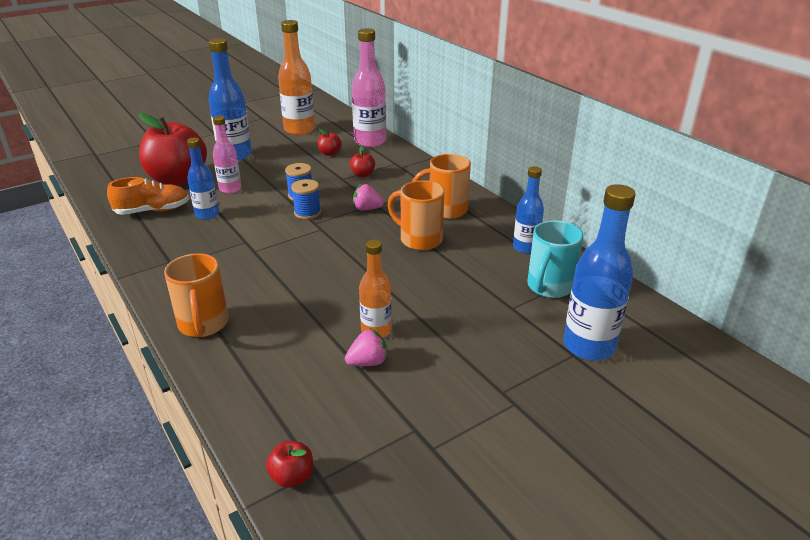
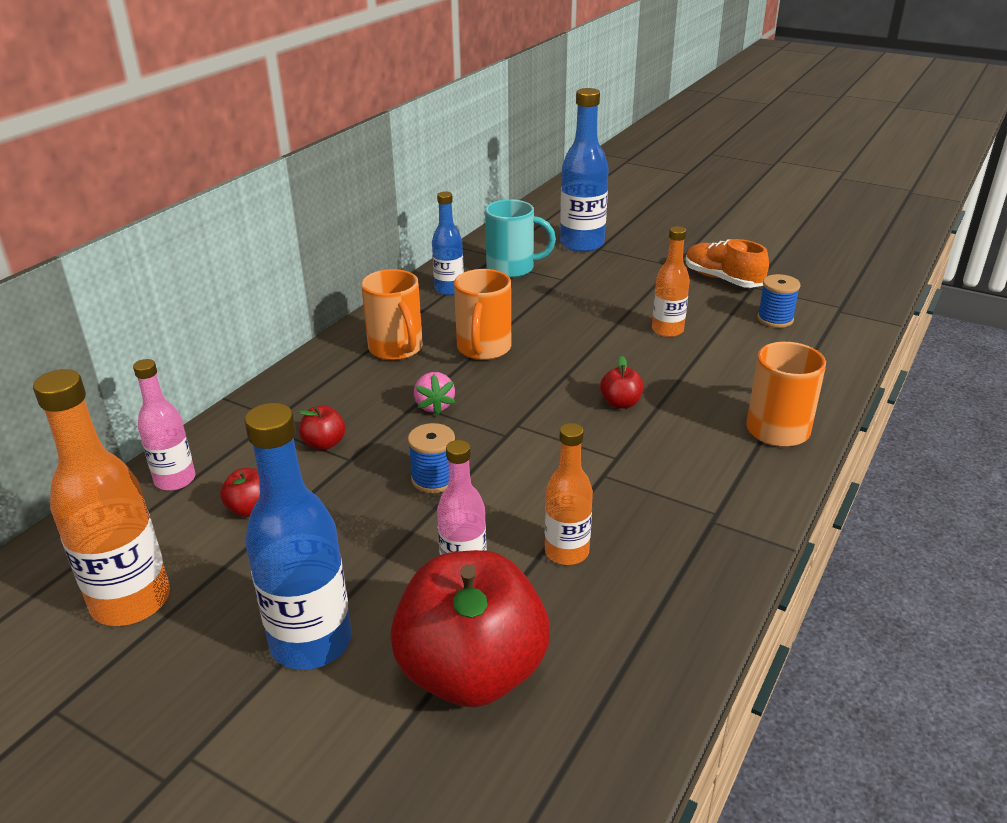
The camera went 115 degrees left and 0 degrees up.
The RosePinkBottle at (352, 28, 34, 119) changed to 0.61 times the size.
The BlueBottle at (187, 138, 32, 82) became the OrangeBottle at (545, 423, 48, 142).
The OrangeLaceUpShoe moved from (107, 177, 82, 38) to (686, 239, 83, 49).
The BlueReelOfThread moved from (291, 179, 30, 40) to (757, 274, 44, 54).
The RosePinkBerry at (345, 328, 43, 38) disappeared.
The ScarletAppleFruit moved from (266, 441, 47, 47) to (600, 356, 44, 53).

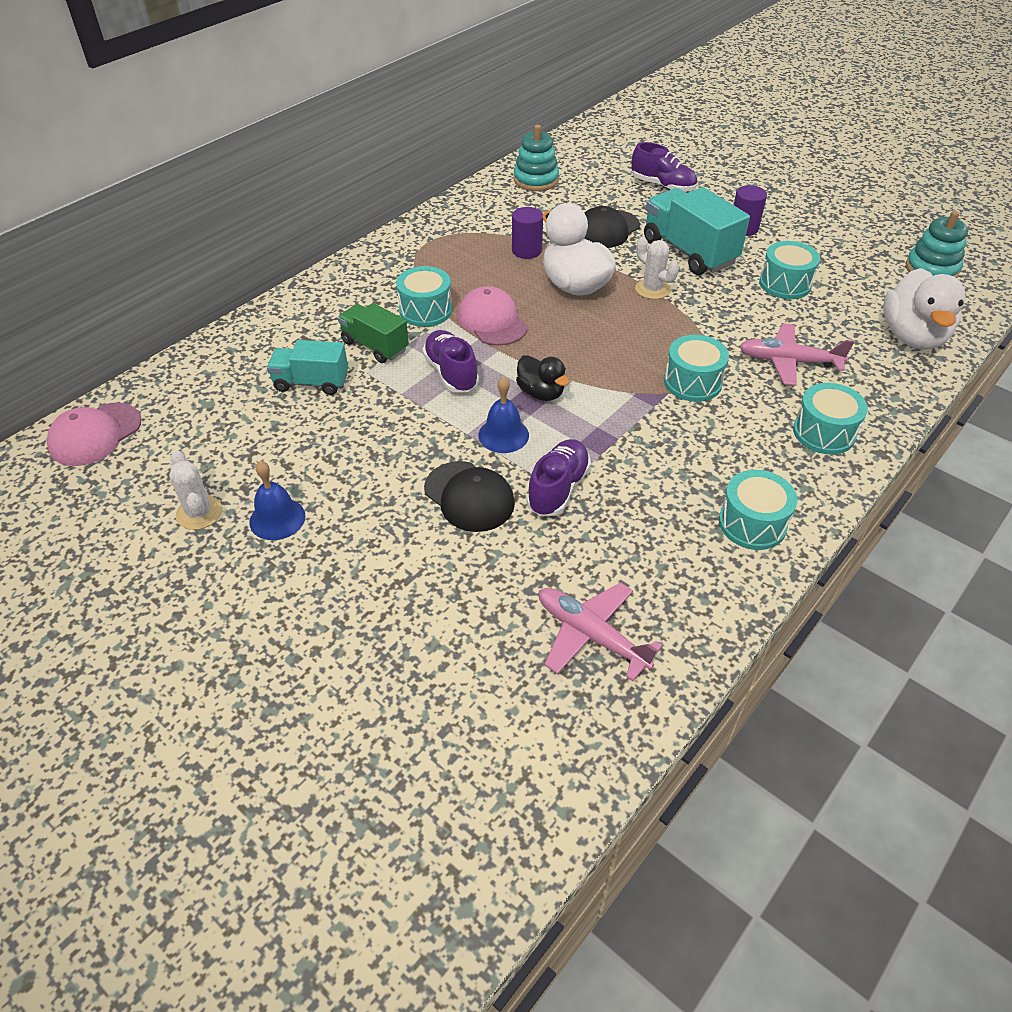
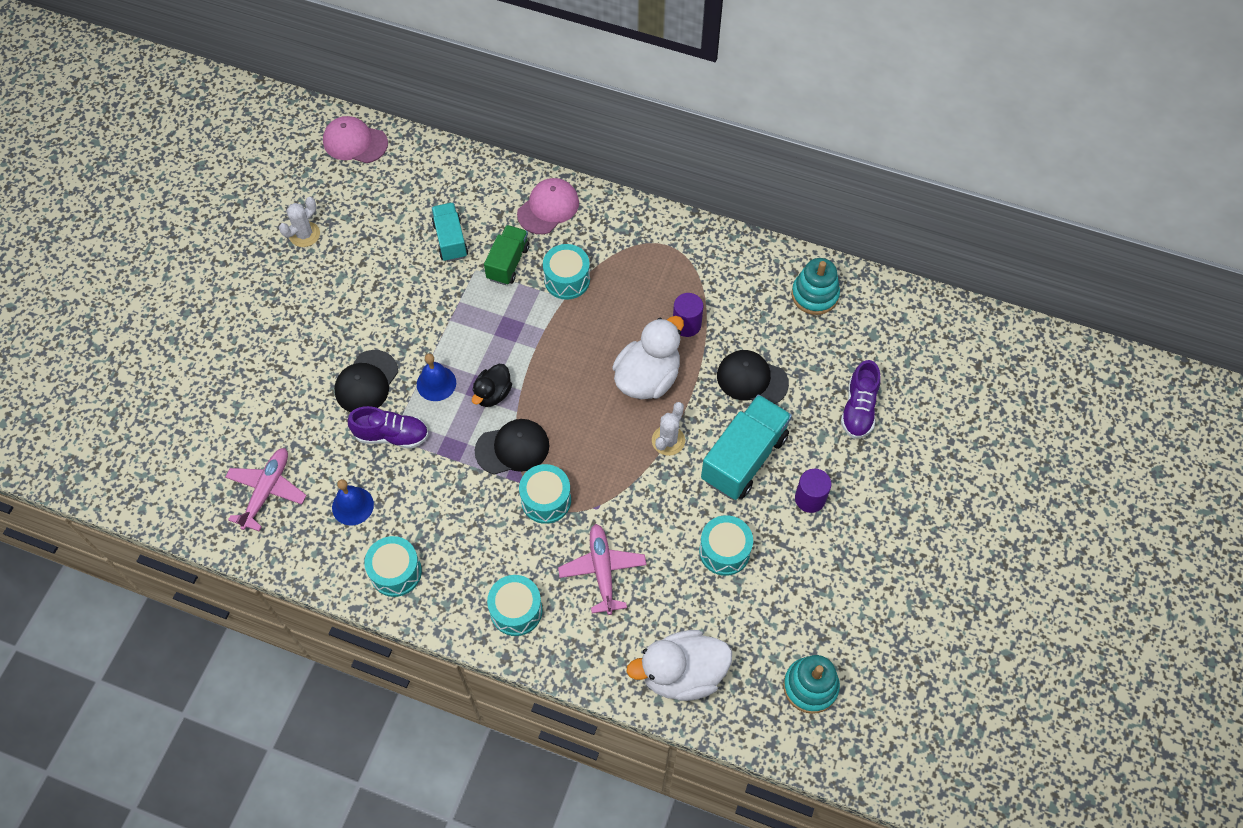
The camera went 70 degrees right and 15 degrees up.
The RosePinkCap moved from (457, 286, 71, 60) to (517, 178, 62, 56).
The PurpleLaceUpShoe at (422, 330, 57, 62) disappeared.
The BlueSchoolBell moved from (249, 461, 57, 79) to (332, 479, 42, 47).
The JetBlackCap at (475, 419, 74, 56) appeared.

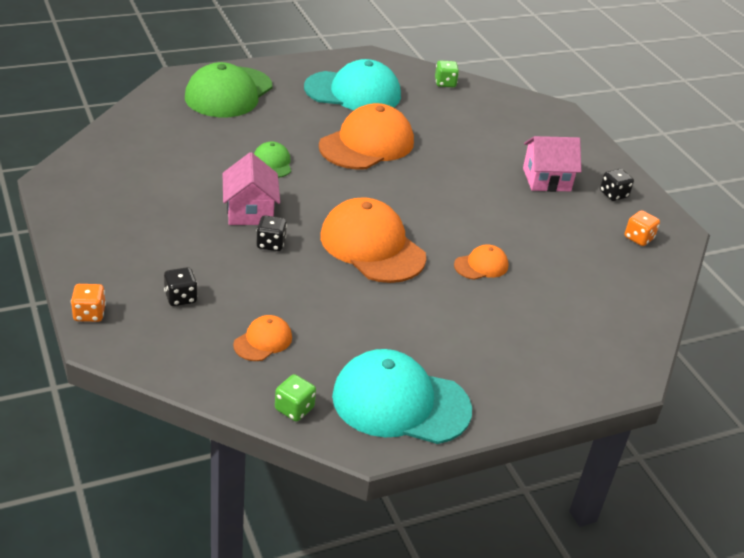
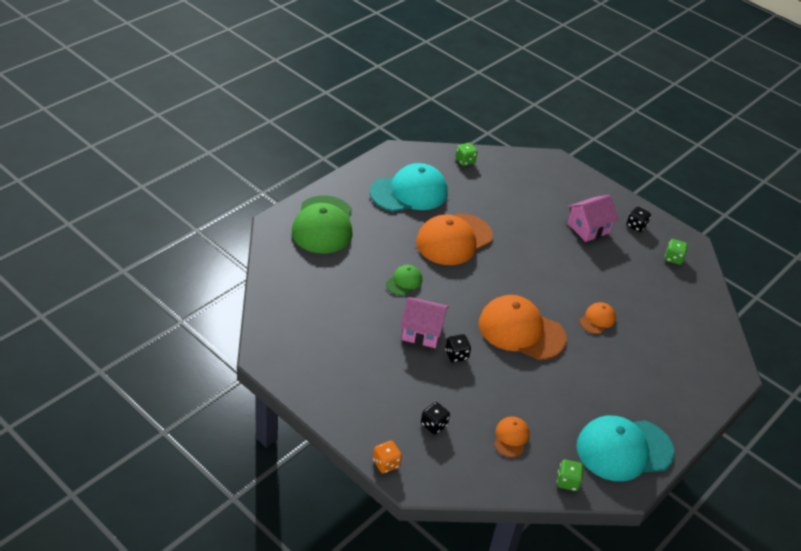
The camera went 25 degrees left and 5 degrees up.
The OrangeCap at (319, 103, 95, 67) turned 150 degrees counterclockwise.
The EmeraldCap at (254, 142, 37, 36) turned 75 degrees clockwise.
The RosePinkToyHouse at (223, 152, 57, 73) turned 45 degrees counterclockwise.
The OrangeDice at (625, 210, 35, 36) became the EmeraldDice at (665, 239, 23, 26).

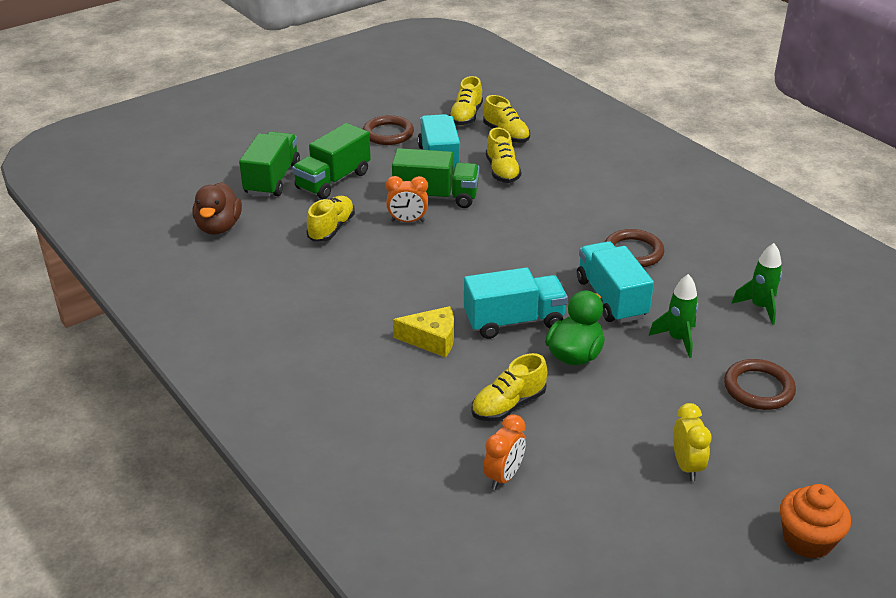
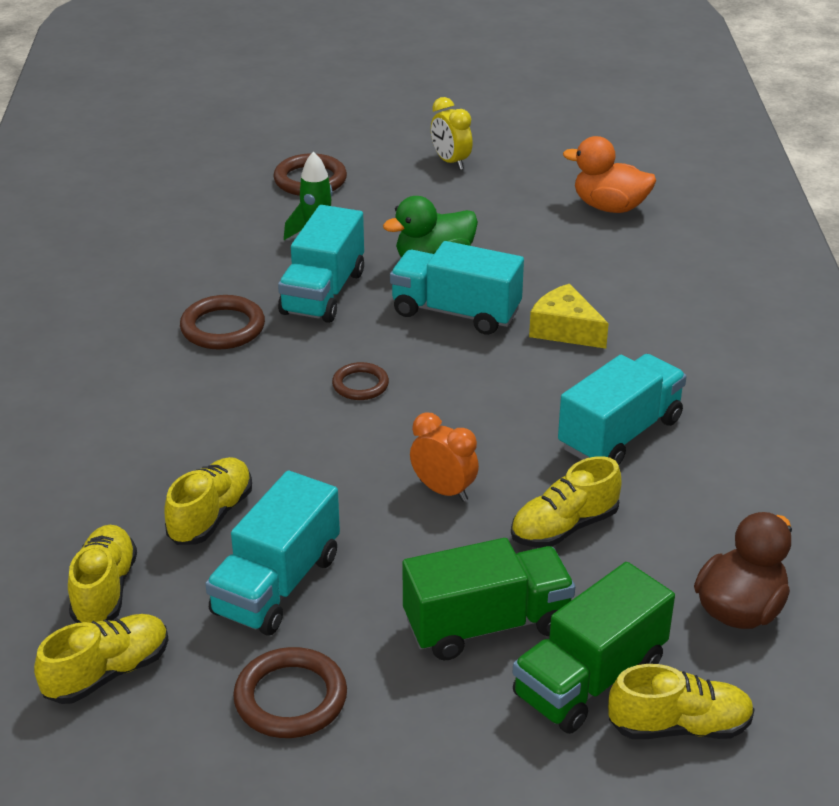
The camera went 145 degrees left and 0 degrees up.
The EmeraldToyTruck at (392, 148, 87, 60) disappeared.
The EmeraldRocket at (732, 243, 50, 82) disappeared.
The YellowLaceUpShoe moved from (471, 353, 76, 69) to (608, 664, 147, 75).
The YellowBedsideClock at (673, 403, 38, 78) turned 60 degrees counterclockwise.
The OrangeBedsideClock at (483, 414, 43, 76) was replaced by the OrangeToyDuck at (563, 136, 93, 77).
The OrangeFairyCake at (780, 484, 71, 75) disappeared.
The TurquoiseToyTruck at (558, 354, 129, 111) appeared.
The BrownRing at (332, 362, 57, 38) appeared.

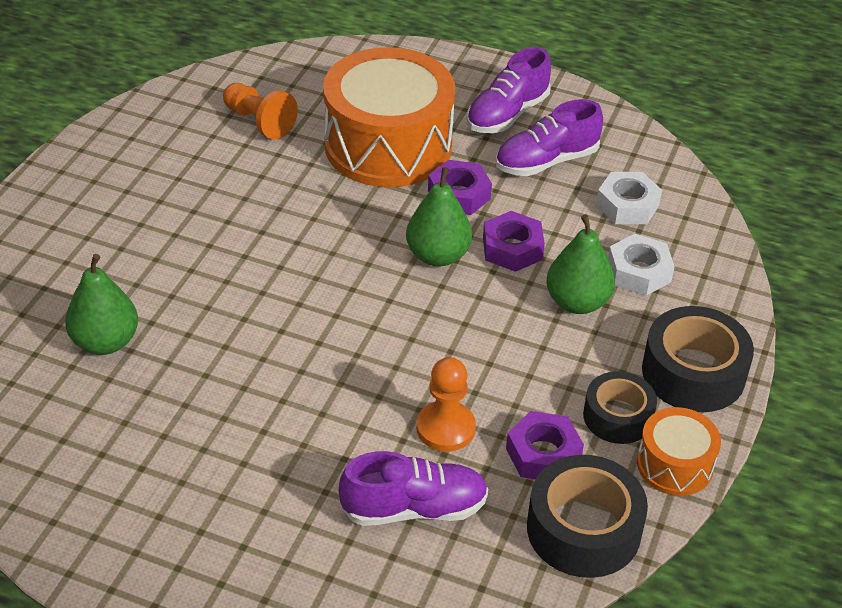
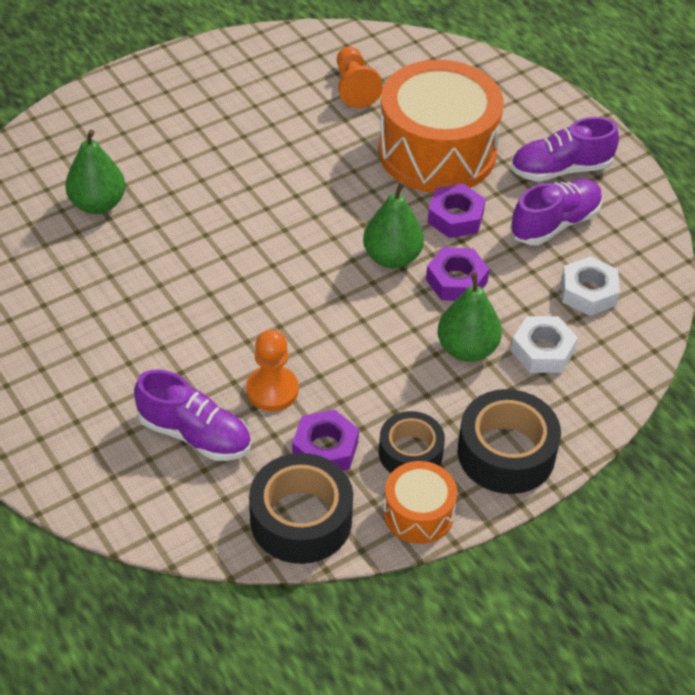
The camera went 35 degrees right and 5 degrees up.
The PurpleLaceUpShoe at (496, 99, 107, 77) turned 135 degrees clockwise.

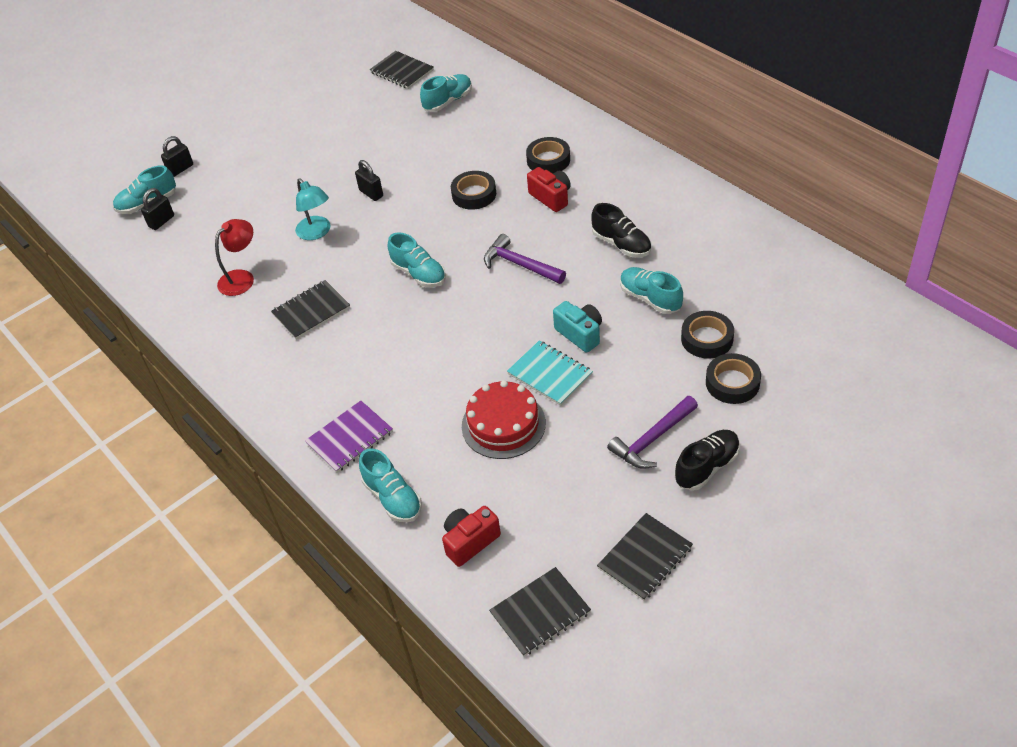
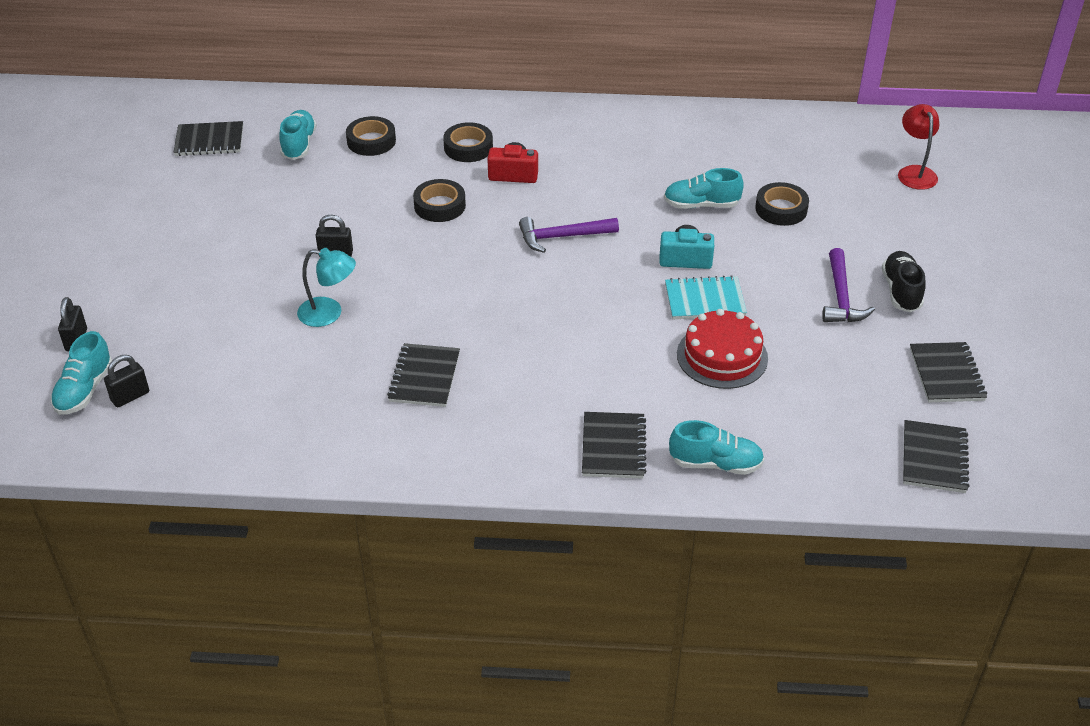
The camera went 50 degrees left and 5 degrees down.
The JetBlackSmallLock at (141, 188, 33, 42) turned 60 degrees clockwise.
The JetBlackLaceUpShoe at (591, 203, 60, 54) disappeared.
The ScarletReadingLamp moved from (215, 219, 39, 77) to (898, 104, 41, 86).
The TurquoiseLaceUpShoe at (387, 233, 59, 54) disappeared.
The JetBlackRollOfTape moved from (706, 353, 55, 51) to (346, 116, 50, 40).
The PurpleNotepad at (305, 401, 88, 72) became the JetBlackNotepad at (582, 412, 65, 67).
The ScarletCompactCamera at (442, 506, 59, 61) disappeared.

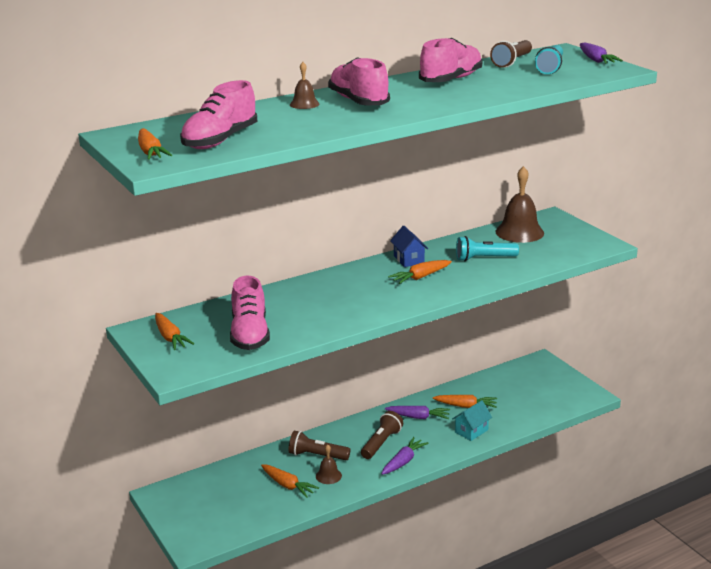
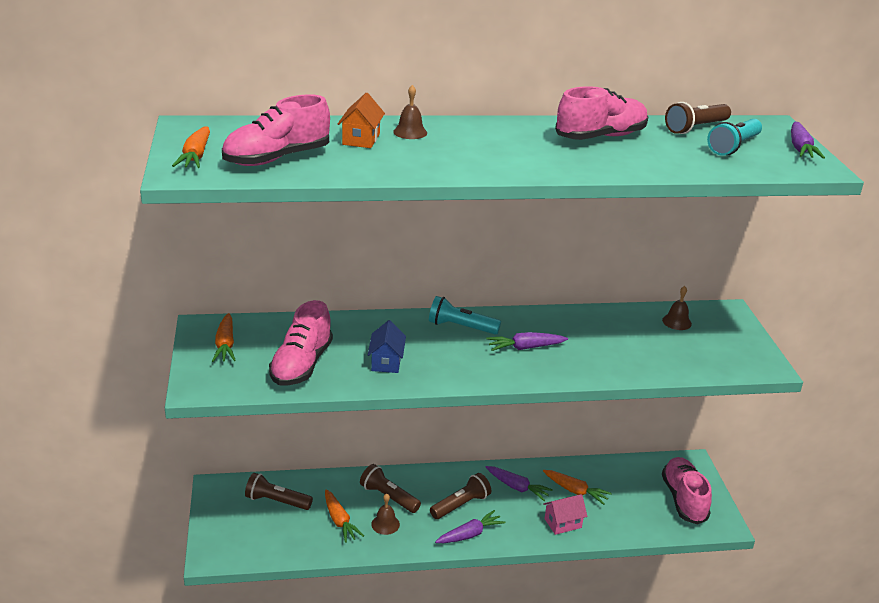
The camera went 20 degrees right and 5 degrees up.
The RosePinkLaceUpShoe moved from (328, 57, 62, 48) to (662, 457, 50, 68).
The BrownSchoolBell at (496, 166, 48, 77) changed to 0.51 times the size.
The BlueToyHouse moved from (390, 226, 38, 41) to (368, 320, 38, 53).
The TurquoiseFlashlight moved from (456, 236, 63, 25) to (429, 296, 72, 39).
The OrangeToyCarrot at (388, 260, 64, 24) became the PurpleToyCarrot at (486, 332, 82, 19).
The TurquoiseToyHouse at (452, 400, 40, 41) became the RosePinkToyHouse at (543, 494, 44, 41).
The OrangeToyHouse at (338, 93, 47, 55) appeared.
The BrownFlashlight at (245, 473, 68, 37) appeared.

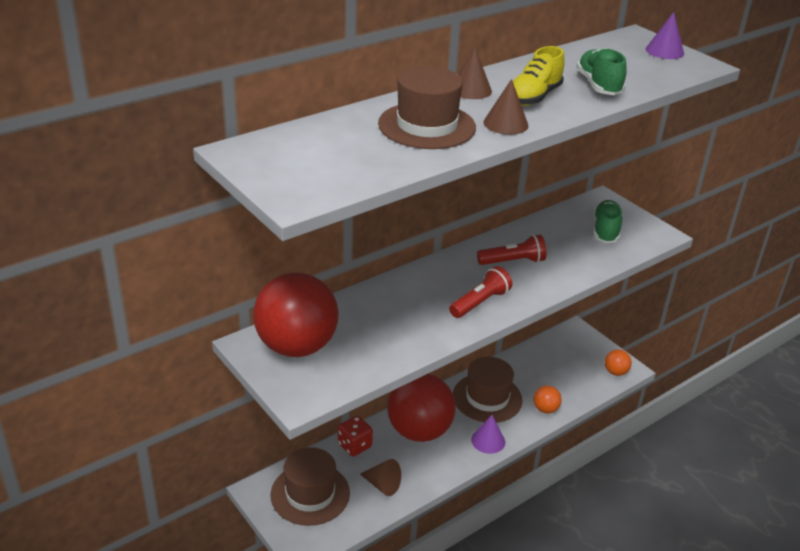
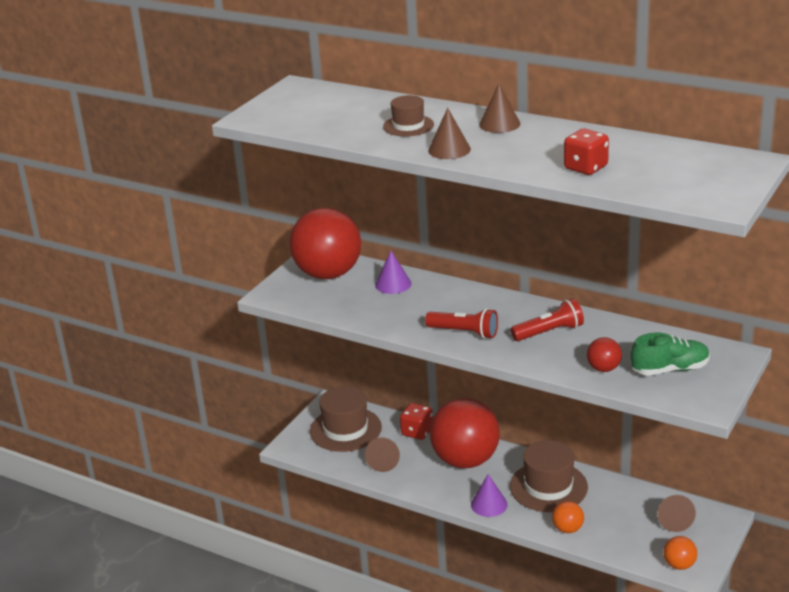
The camera went 70 degrees right and 5 degrees down.
The PurpleCone moved from (646, 12, 38, 47) to (375, 251, 37, 43).
The YellowLaceUpShoe at (513, 46, 52, 59) disappeared.
The EmeraldLaceUpShoe at (576, 48, 51, 47) was replaced by the ScarletDice at (564, 129, 45, 46).
The BrownHat at (378, 66, 98, 83) changed to 0.58 times the size.
The ScarletFlashlight at (477, 235, 69, 30) turned 75 degrees counterclockwise.
The ScarletSphere at (587, 337, 35, 35) appeared.
The BrownCone at (657, 495, 39, 37) appeared.

